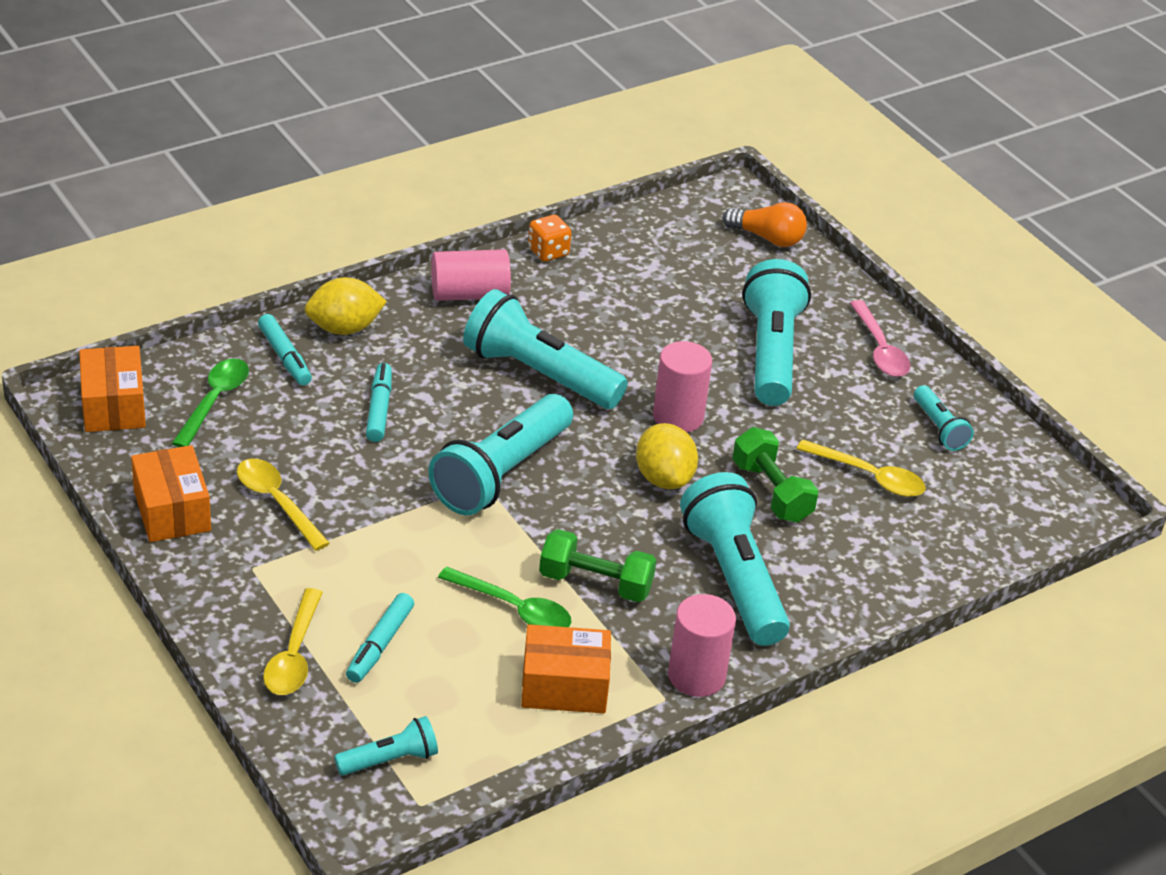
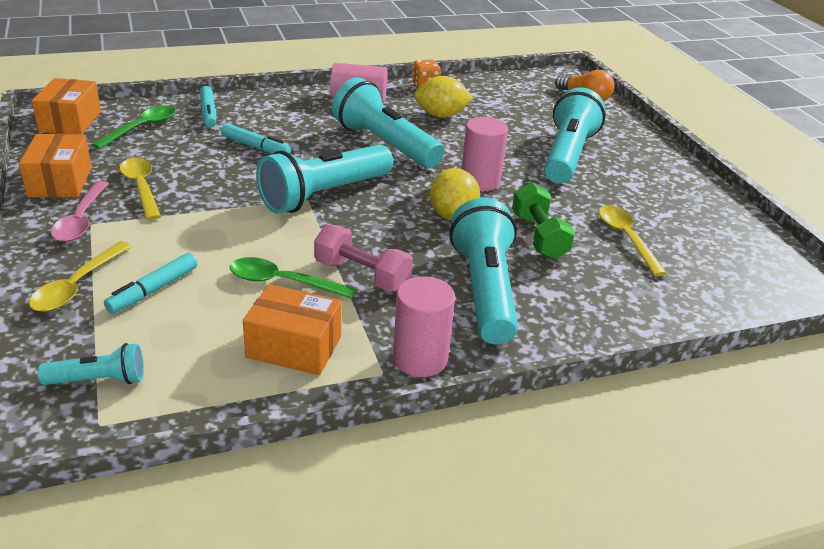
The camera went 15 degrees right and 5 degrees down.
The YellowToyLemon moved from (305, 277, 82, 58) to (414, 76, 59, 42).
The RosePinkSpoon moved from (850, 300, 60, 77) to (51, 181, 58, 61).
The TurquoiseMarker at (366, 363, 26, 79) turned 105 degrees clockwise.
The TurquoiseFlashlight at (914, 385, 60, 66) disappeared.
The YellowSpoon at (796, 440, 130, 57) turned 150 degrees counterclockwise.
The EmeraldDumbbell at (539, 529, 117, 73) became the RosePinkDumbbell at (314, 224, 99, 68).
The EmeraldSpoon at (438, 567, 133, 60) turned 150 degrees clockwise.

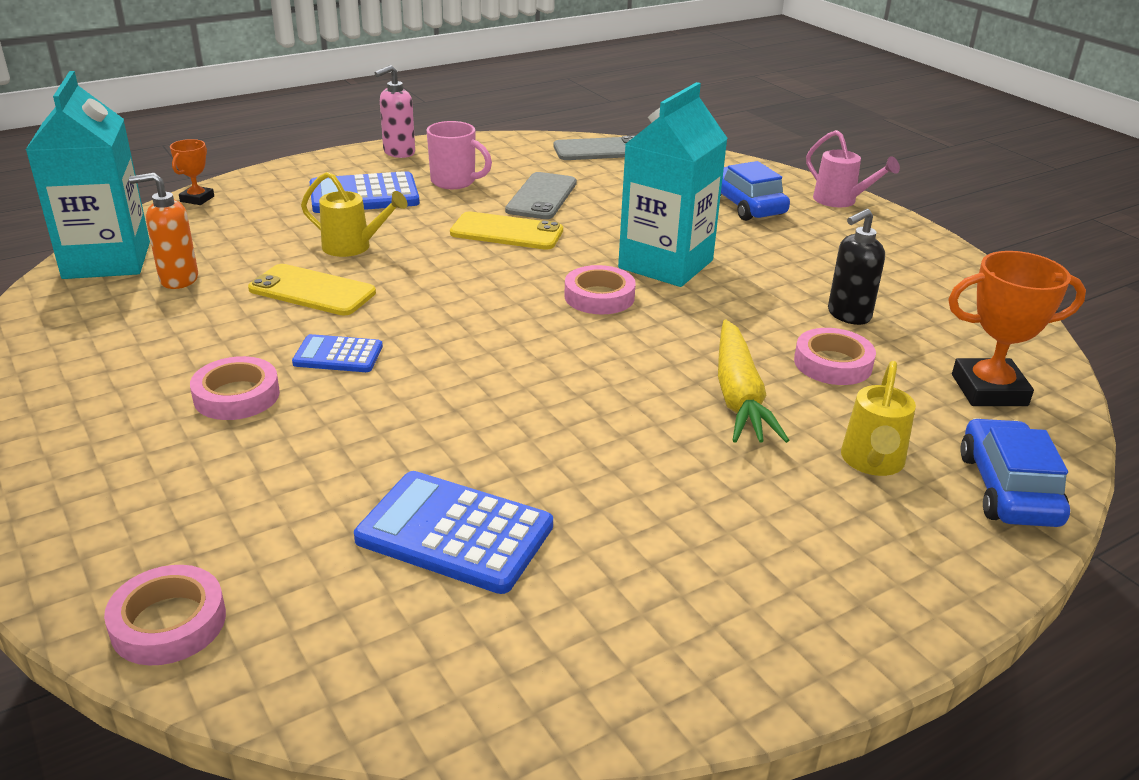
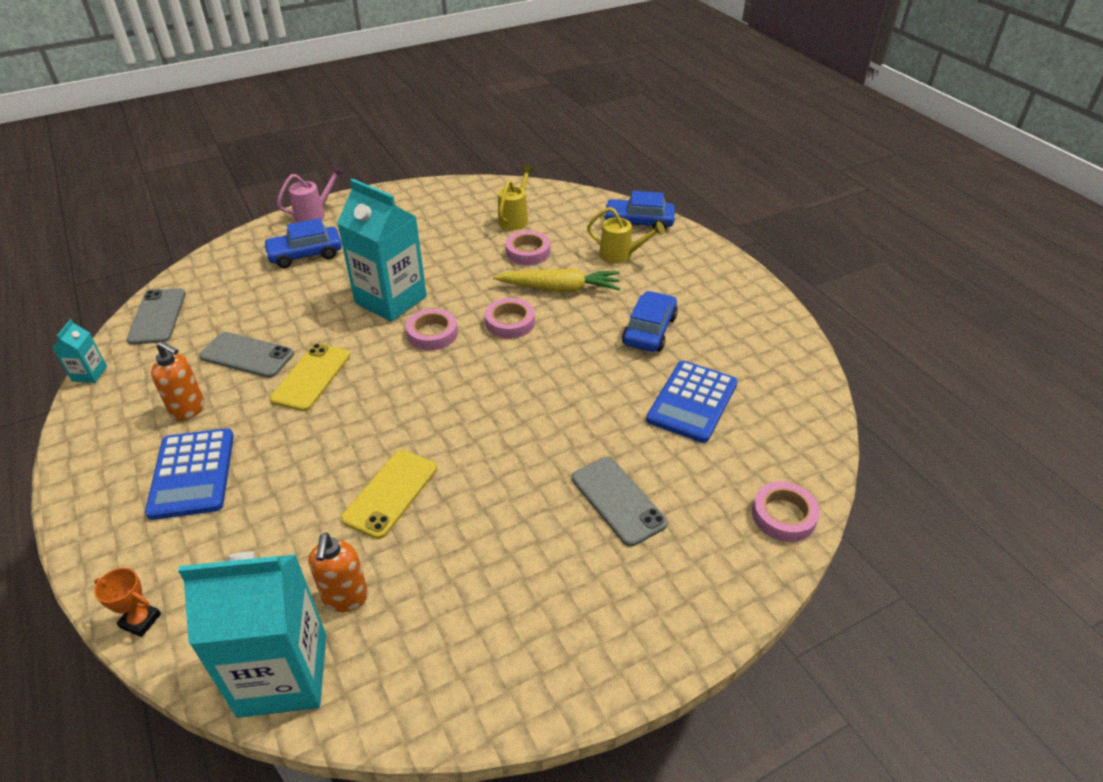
The camera went 85 degrees left and 10 degrees up.
The RosePinkSoapPump at (375, 65, 40, 93) disappeared.
The RosePinkMug at (427, 121, 65, 68) was replaced by the OrangeSoapPump at (151, 341, 54, 80).
The YellowWateringCan moved from (301, 172, 107, 85) to (498, 165, 36, 65).
The JetBlackSoapPump at (828, 209, 57, 116) disappeared.
The OrangeTrophy at (948, 251, 138, 155) disappeared.
The BlueCalculator at (292, 334, 91, 38) disappeared.
The RosePinkRollOfTape moved from (190, 356, 90, 64) to (485, 298, 50, 41).
The BlueCar at (622, 291, 56, 61) appeared.
The TurquoiseJuiceCarton at (53, 319, 54, 64) appeared.
The GraySmartphone at (572, 457, 96, 90) appeared.

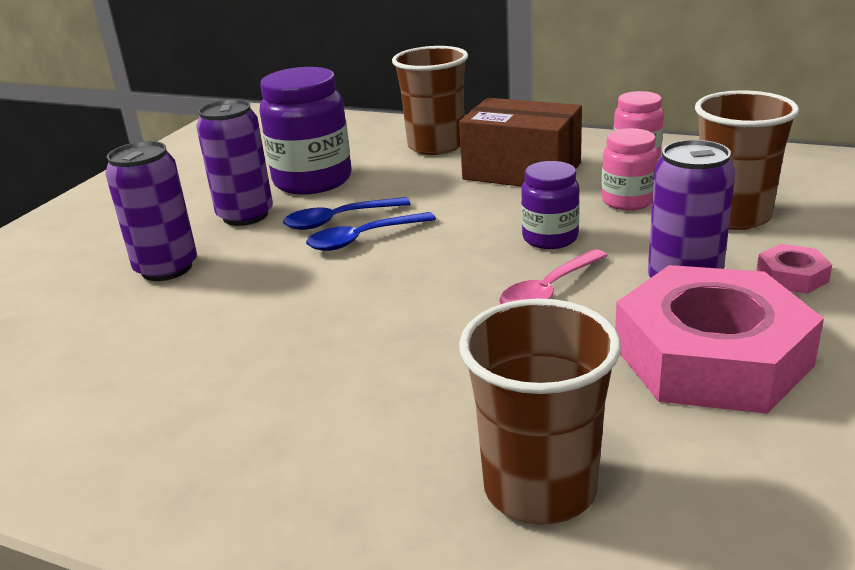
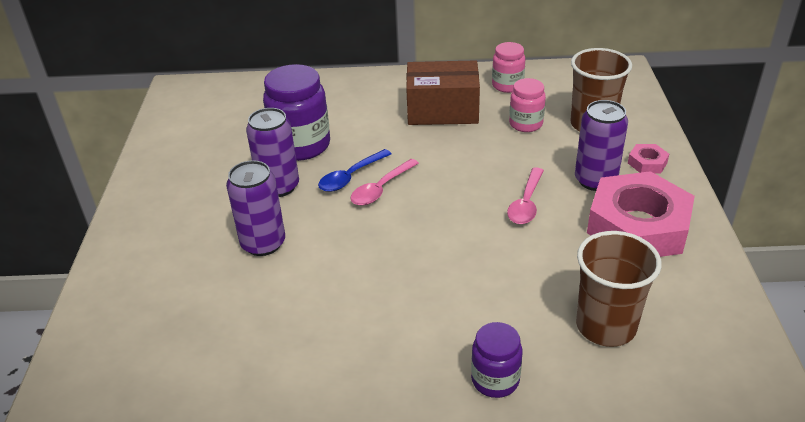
The camera went 25 degrees left and 10 degrees up.
The BrownCup at (392, 46, 76, 109) disappeared.
The PurpleJar moved from (521, 161, 59, 88) to (471, 322, 51, 76).
The BlueSpoon at (306, 212, 130, 39) became the RosePinkSpoon at (350, 159, 69, 47).

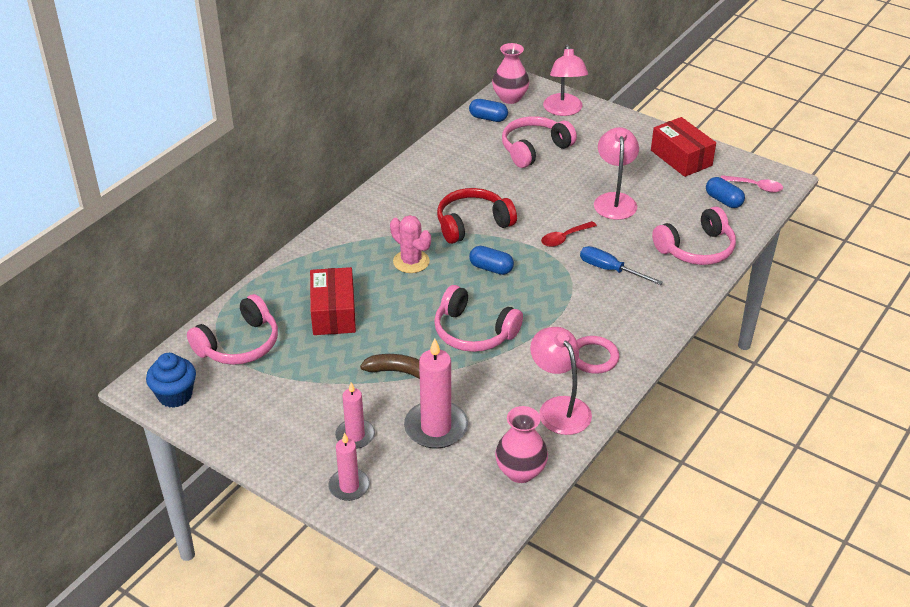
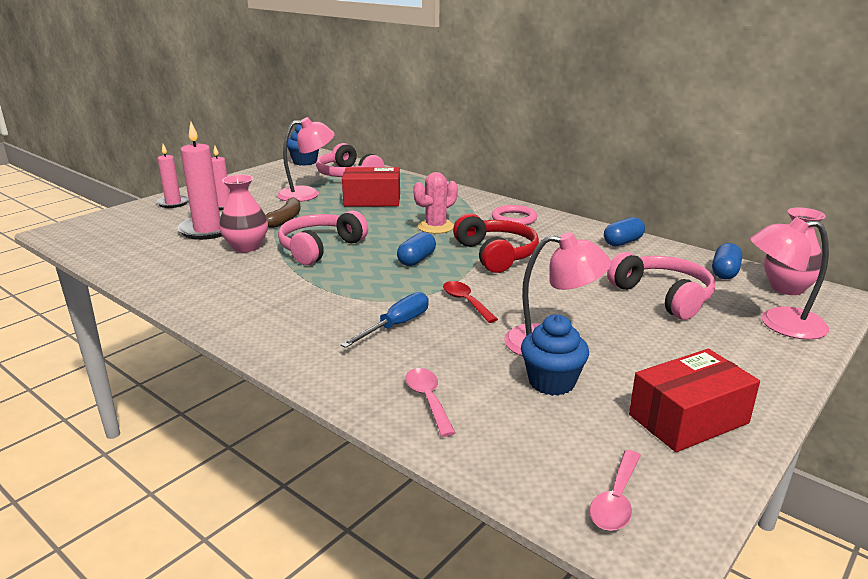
The camera went 95 degrees right and 15 degrees down.
The BluePill moved from (706, 177, 39, 31) to (604, 217, 41, 29).
The RosePinkOverEarHeadphones at (652, 207, 84, 58) was replaced by the RosePinkSpoon at (406, 368, 50, 69).
The RosePinkReadingLamp moved from (530, 327, 62, 108) to (277, 117, 57, 85).
The RosePinkRing moved from (576, 336, 43, 38) to (492, 205, 45, 20).
The RosePinkFlowerVase moved from (495, 406, 53, 77) to (219, 174, 49, 78).
The BlueFairyCake at (521, 314, 68, 82) appeared.

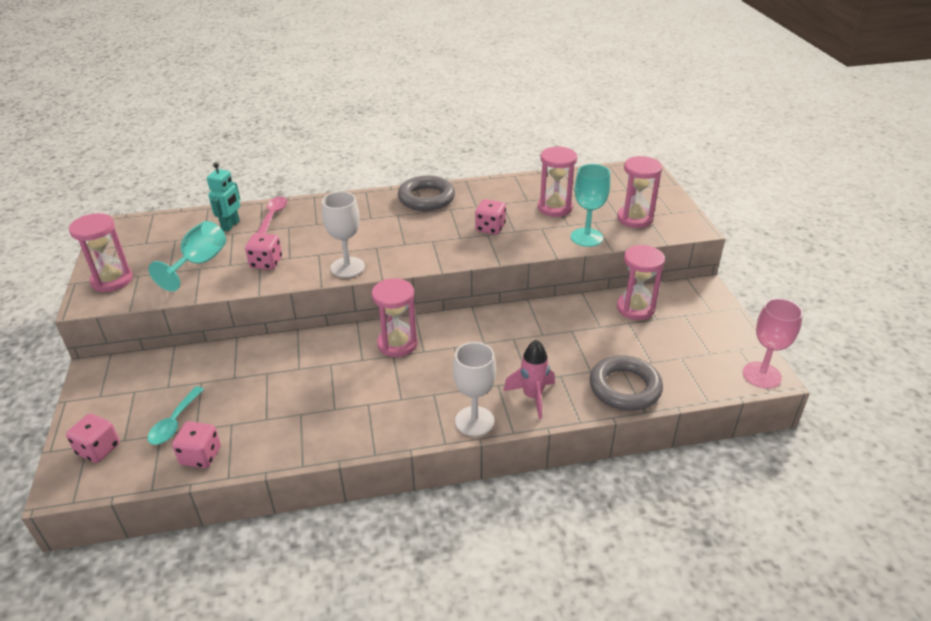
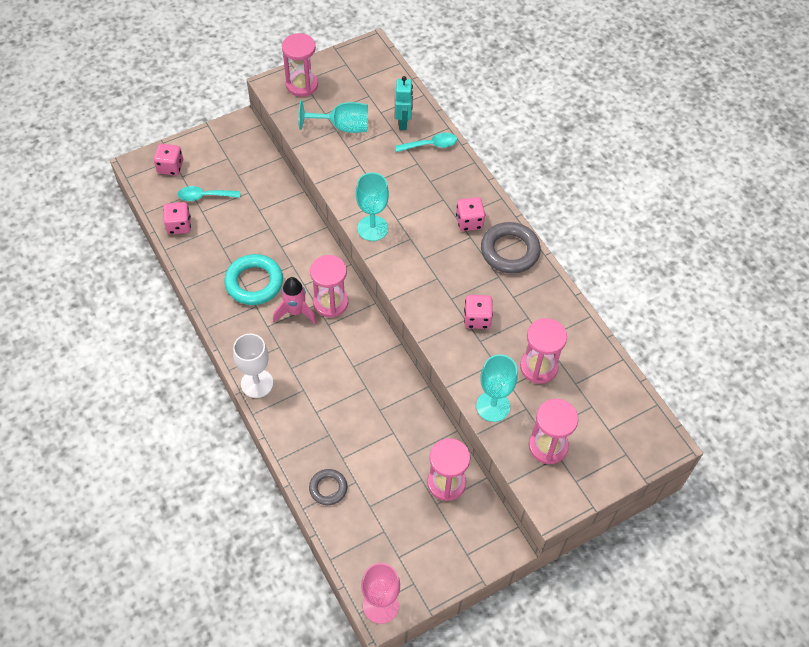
The camera went 70 degrees right and 20 degrees up.
The TurquoiseRobotFigure at (207, 162, 33, 70) turned 90 degrees counterclockwise.
The PureWhiteChalice at (322, 192, 43, 86) became the TurquoiseChalice at (356, 172, 33, 69).
The RosePinkSpoon at (257, 196, 31, 38) became the TurquoiseSpoon at (395, 133, 62, 19).
The RosePinkDice moved from (245, 233, 37, 37) to (456, 197, 29, 34).
The RosePinkRocket moved from (503, 339, 52, 80) to (273, 277, 44, 47).
The GrayRing at (590, 355, 73, 56) changed to 0.59 times the size.
The TurquoiseRing at (224, 254, 59, 51) appeared.

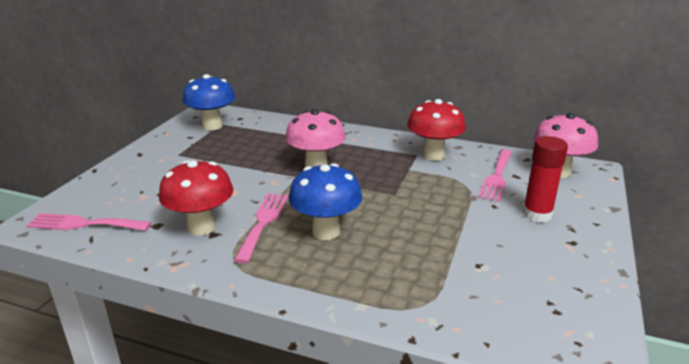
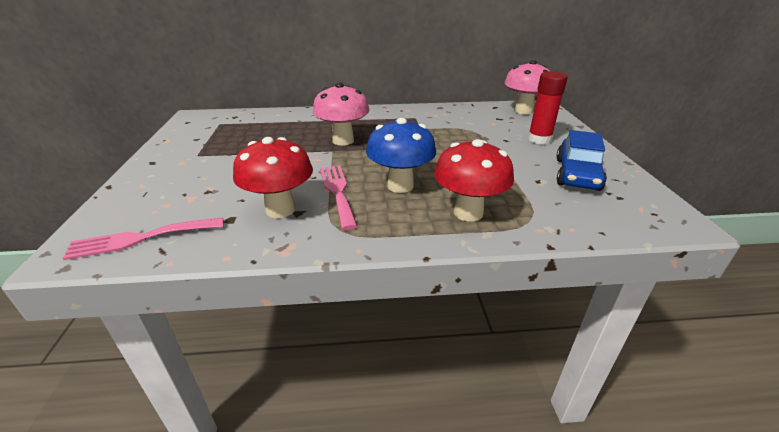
The camera went 25 degrees left and 5 degrees up.
The BlueMushroom at (182, 74, 53, 56) disappeared.
The ScarletMushroom moved from (407, 99, 59, 62) to (434, 139, 80, 83).
The RosePinkTableFork at (478, 149, 34, 53) disappeared.
The BlueCar at (556, 130, 51, 61) appeared.

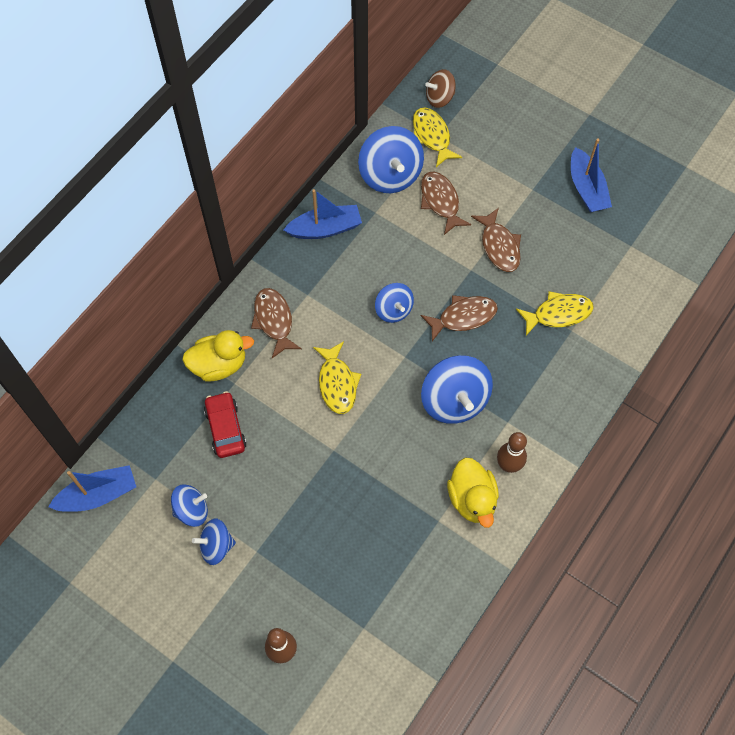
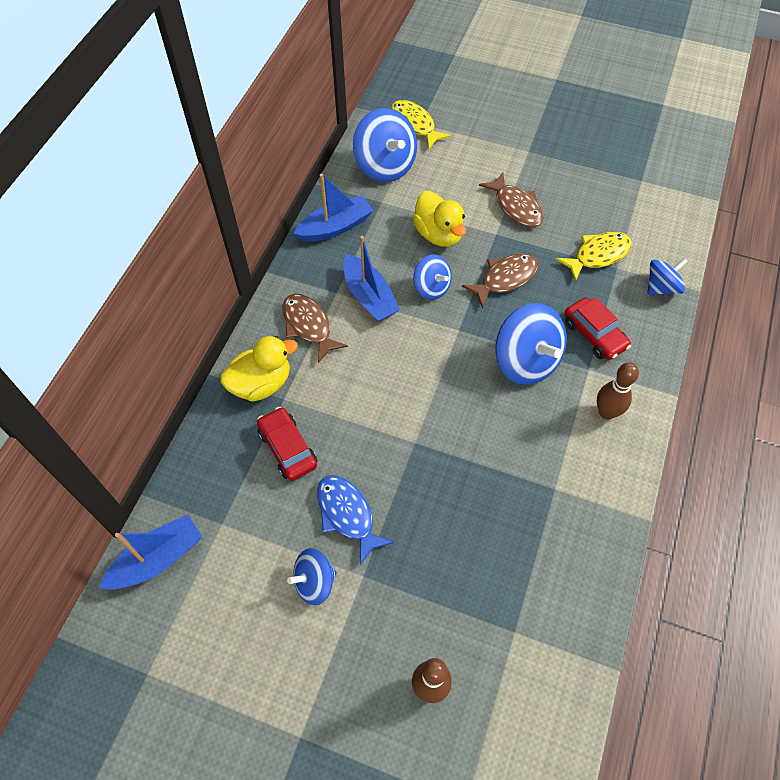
The camera went 15 degrees left and 5 degrees down.
The BrownToyTop at (425, 69, 31, 39) disappeared.
The BlueBoat moved from (571, 139, 41, 73) to (343, 236, 57, 86).
The BrownFish at (421, 172, 50, 63) disappeared.
The YellowFish at (313, 341, 48, 73) disappeared.
The YellowToyDuck moved from (447, 458, 52, 70) to (412, 191, 54, 56).
The BlueToyTop moved from (171, 484, 37, 43) to (647, 258, 41, 37).
The ScarletCar at (565, 297, 66, 63) appeared.
The BlueFish at (317, 475, 77, 90) appeared.

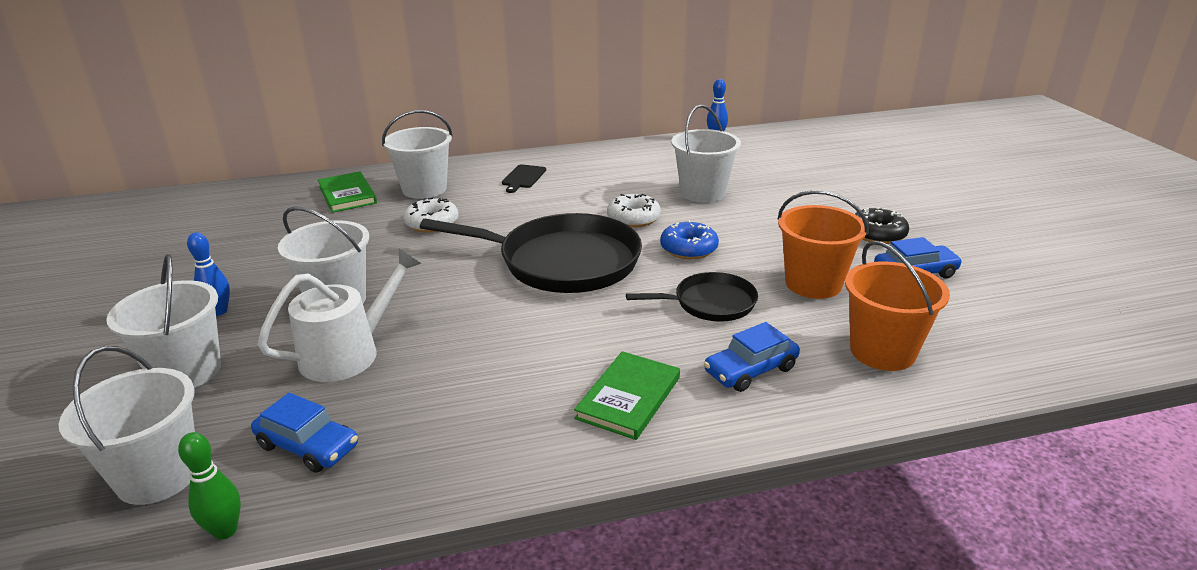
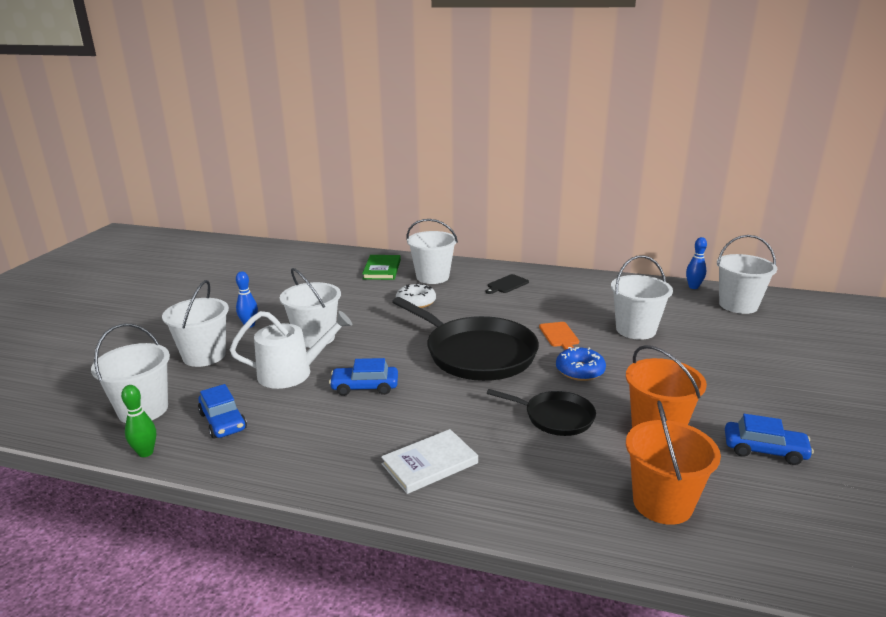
The camera went 30 degrees right and 5 degrees down.
The PureWhiteDonut at (607, 194, 54, 34) was replaced by the OrangeCuttingBoard at (539, 322, 40, 28).
The JetBlackDonut at (855, 207, 54, 37) disappeared.
The BlueCar moved from (704, 322, 96, 70) to (329, 358, 69, 38).
The EmeraldBook at (574, 351, 106, 89) became the PureWhiteBook at (381, 429, 97, 65).
The PureWhiteBucket at (717, 235, 60, 79) appeared.

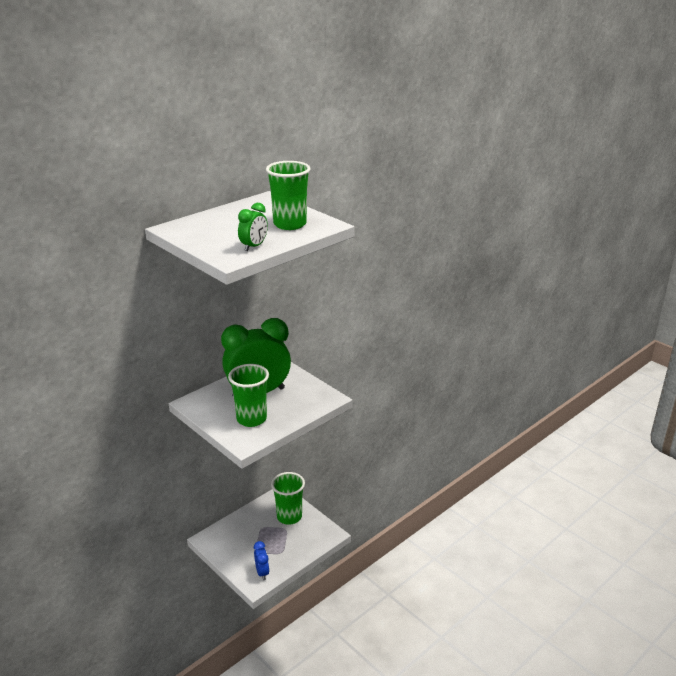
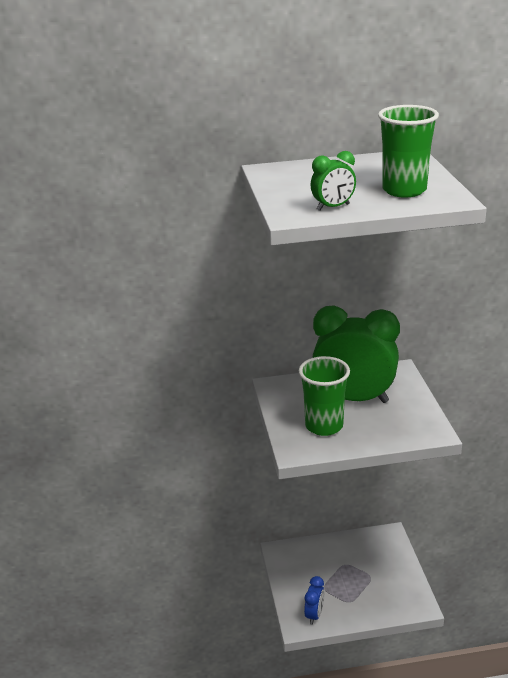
The camera went 35 degrees right and 0 degrees up.
The EmeraldCup at (271, 472, 34, 53) disappeared.

